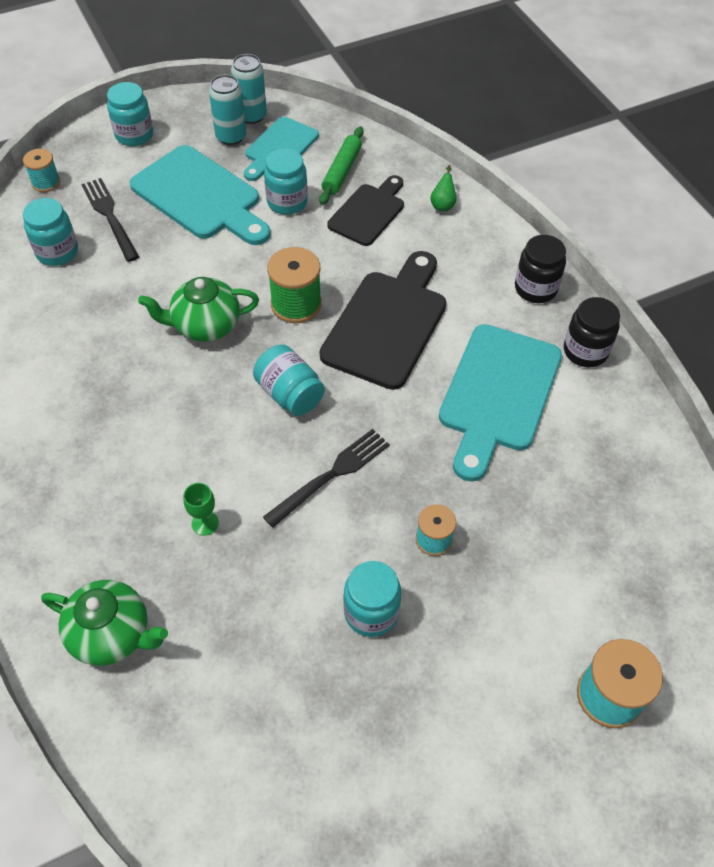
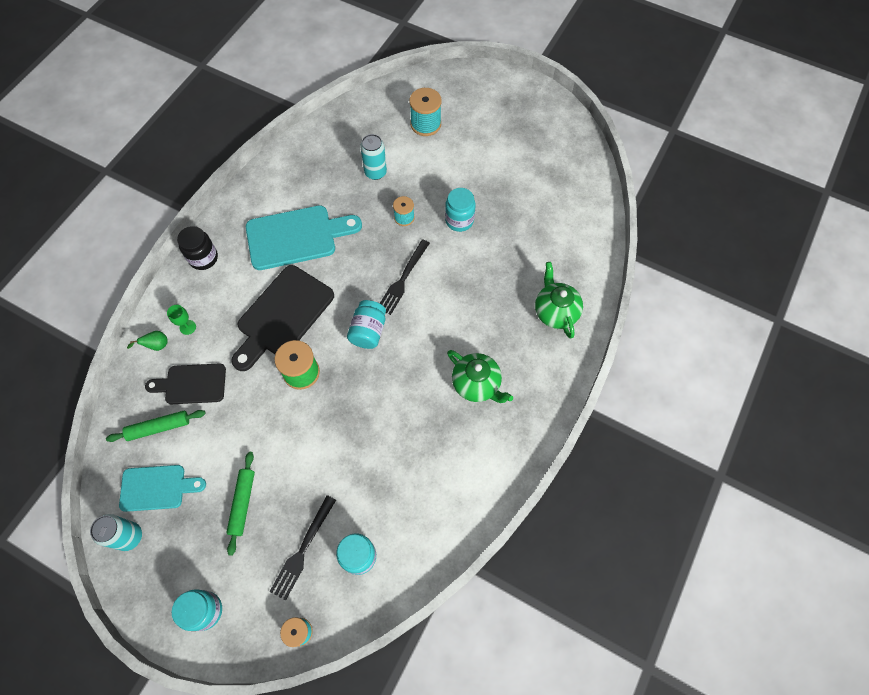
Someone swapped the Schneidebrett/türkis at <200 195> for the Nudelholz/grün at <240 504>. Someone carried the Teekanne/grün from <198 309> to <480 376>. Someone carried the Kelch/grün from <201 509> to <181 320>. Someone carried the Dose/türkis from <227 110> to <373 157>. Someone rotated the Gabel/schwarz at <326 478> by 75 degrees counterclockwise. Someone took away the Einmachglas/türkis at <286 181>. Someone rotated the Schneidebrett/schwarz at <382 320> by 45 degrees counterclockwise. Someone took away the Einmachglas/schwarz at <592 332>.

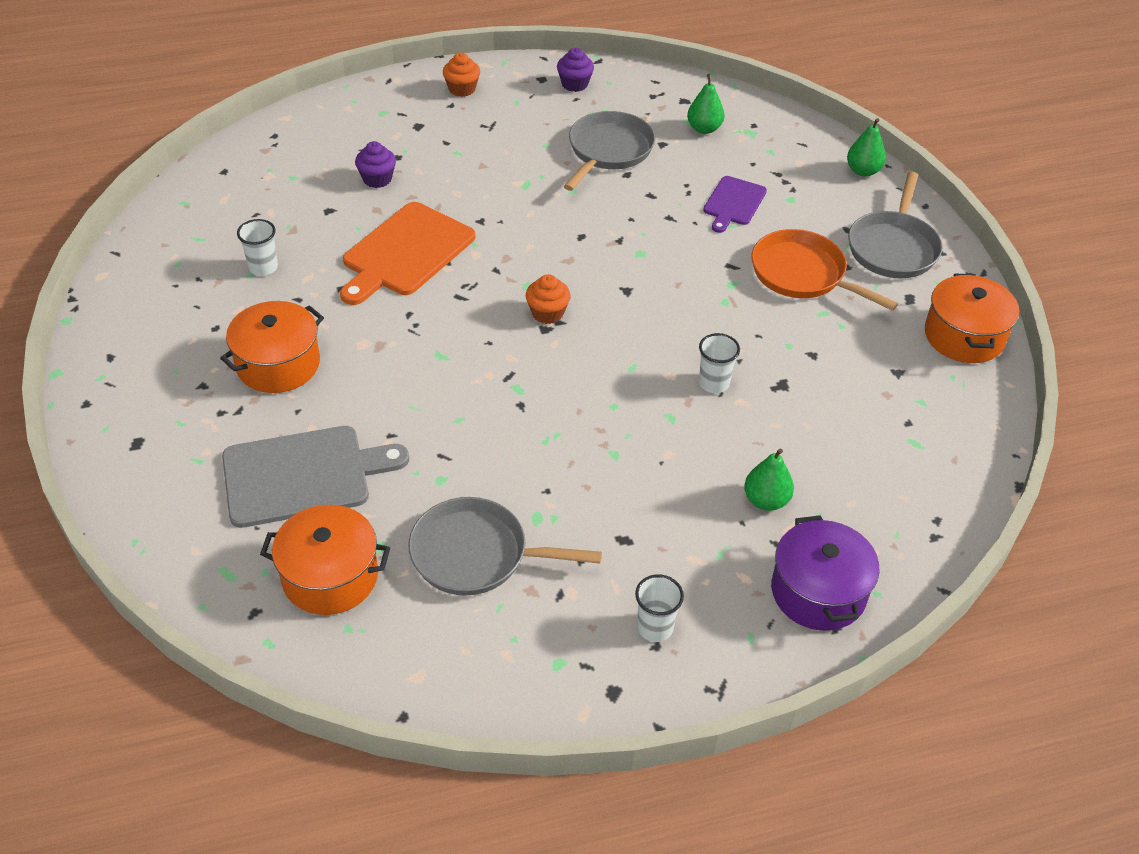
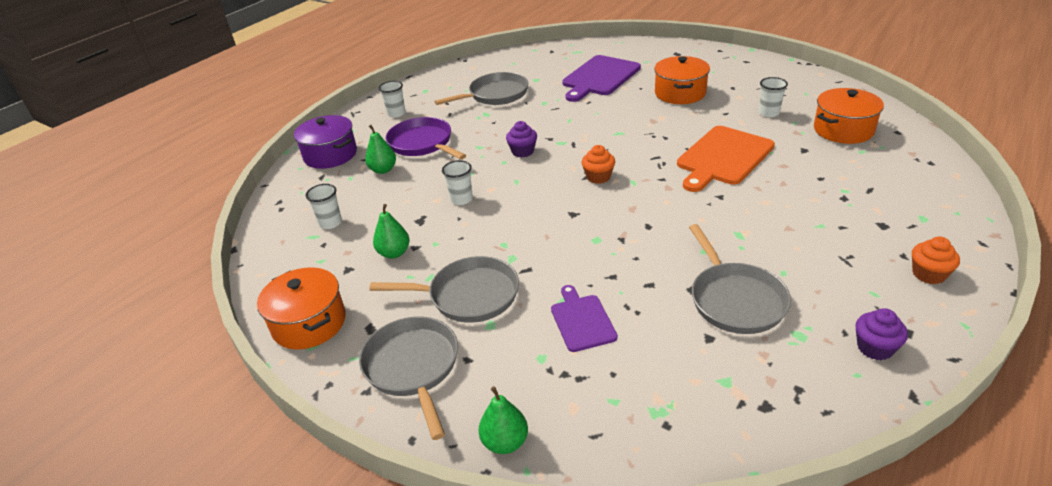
Someone repainted the Schneidebrett/grau at <315 477>, which became the Schneidebrett/lila at <601 78>. Someone carried the Kochtopf/orange from <325 560> to <849 116>. Someone rotated the Schneidebrett/orange at <407 253> by 135 degrees counterclockwise. Someone carried the Muffin/lila from <375 164> to <521 139>. Someone carried the Birne/grün from <706 104> to <391 231>. Someone repainted the Pfanne/orange at <825 269>, which became the Pfanne/grau at <444 289>. Someone put down the Becher/weiß at <324 206>. Someone put down the Pfanne/lila at <426 138>.

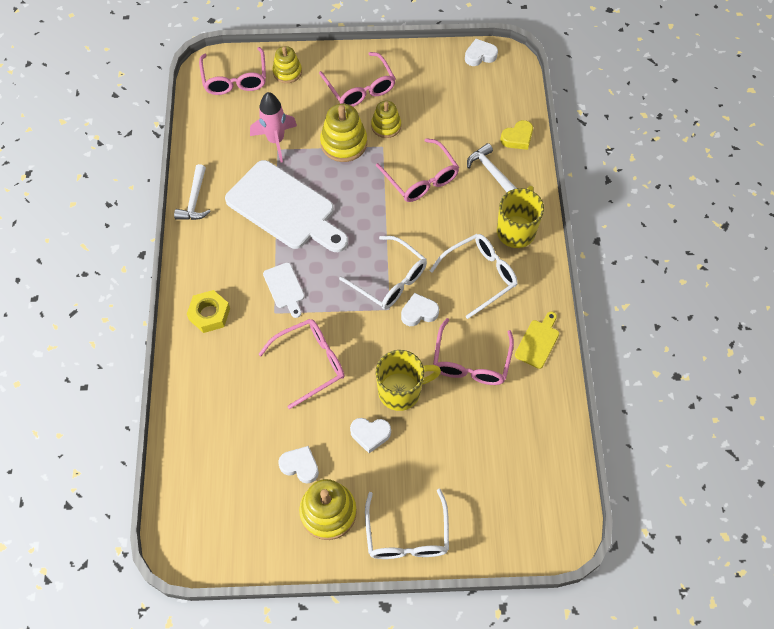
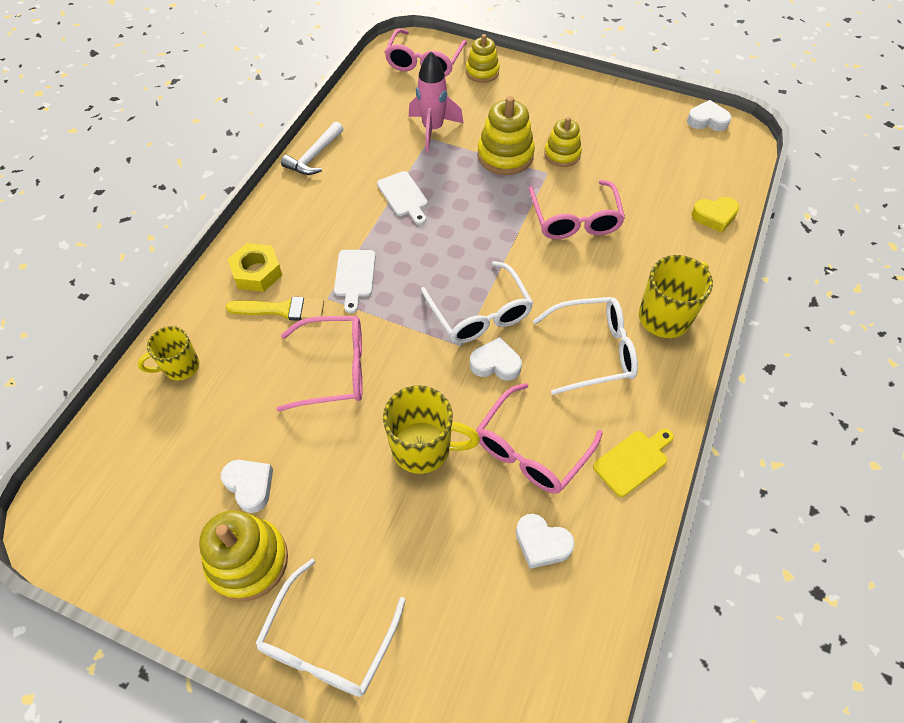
Someone scaled the Schneidebrett/weiß at <286 206> by 0.44. Someone took away the Brille/rosa at <357 79>. Someone carried the Herz/weiß from <370 435> to <545 541>. Someone took away the Hammer/weiß at <492 167>. Someone put down the Tasse/gelb at <168 353>. Someone put down the Pinsel/gelb at <274 309>.

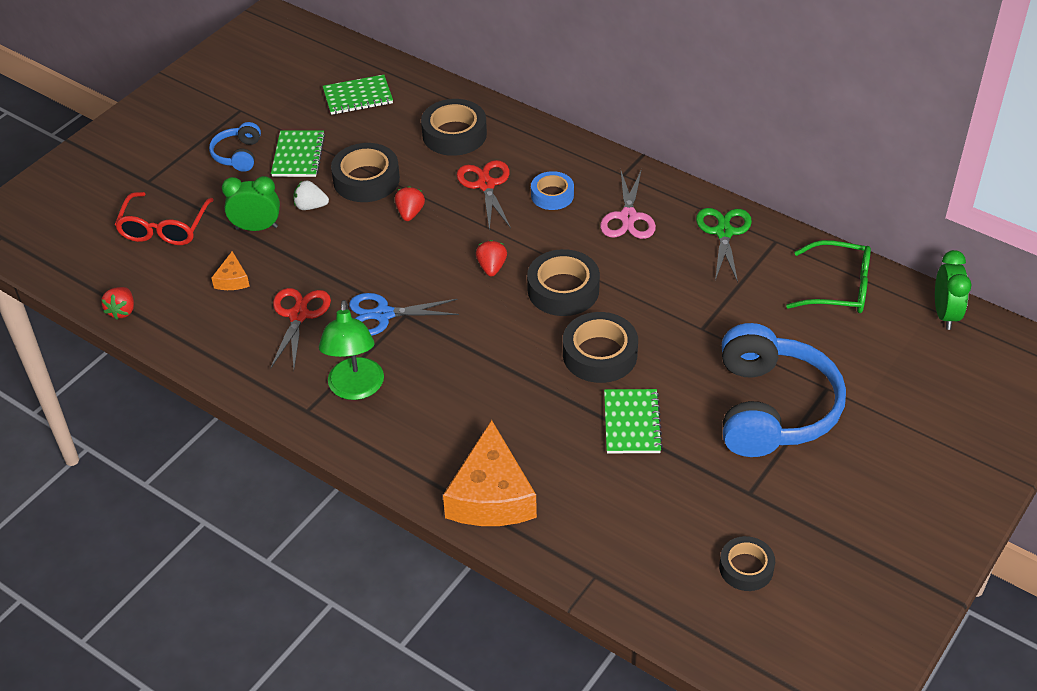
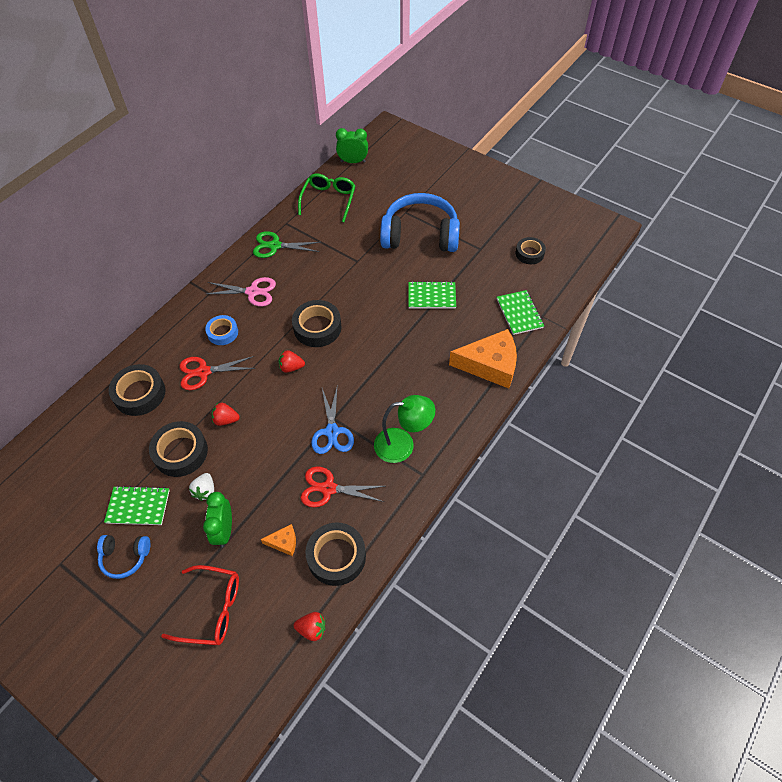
Someone carried the Notizbuch/grün from <358 95> to <520 312>. Someone carried the Klebeband/schwarz from <600 347> to <335 554>.

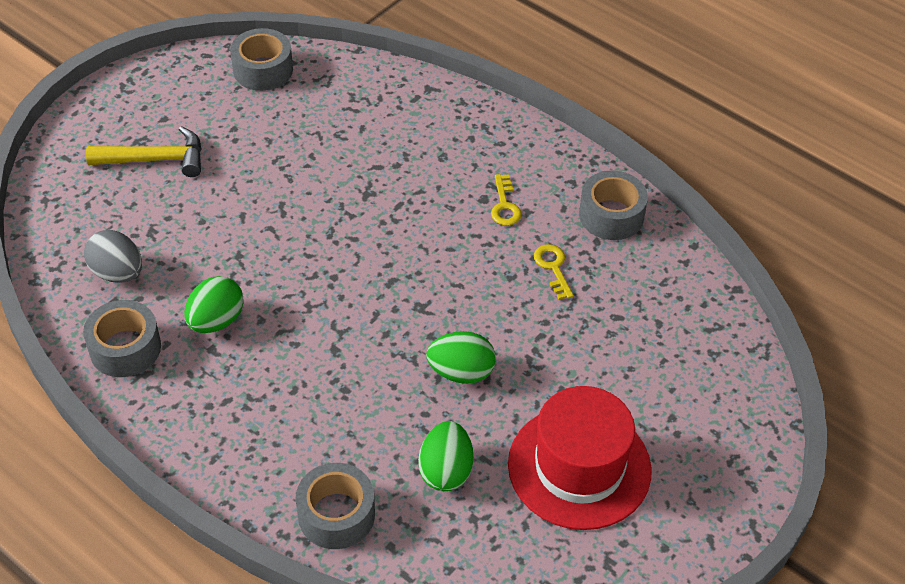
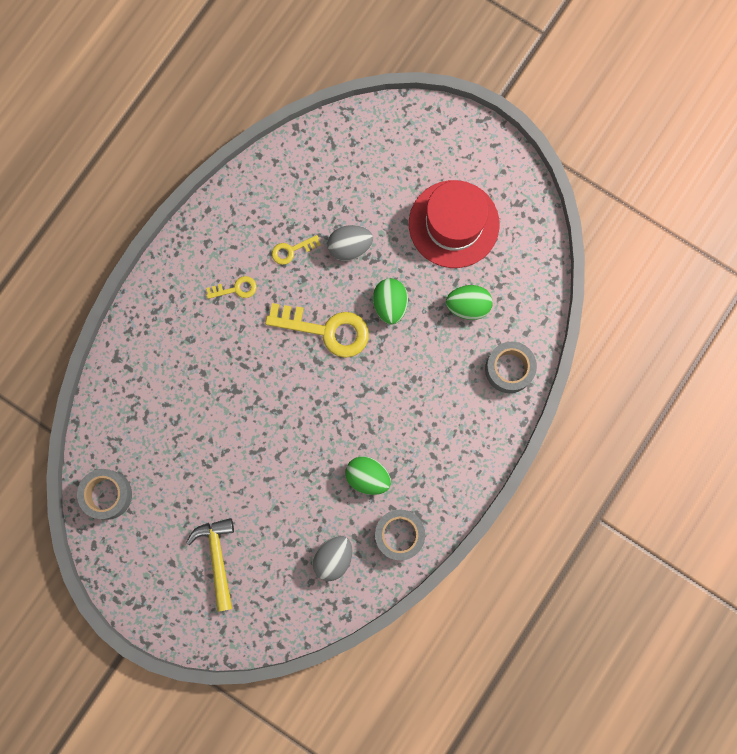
Someone took away the Klebeband/grau at <613 205>. Someone put down the Schlüssel/gelb at <317 330>. Someone put down the Ei/grau at <350 243>.

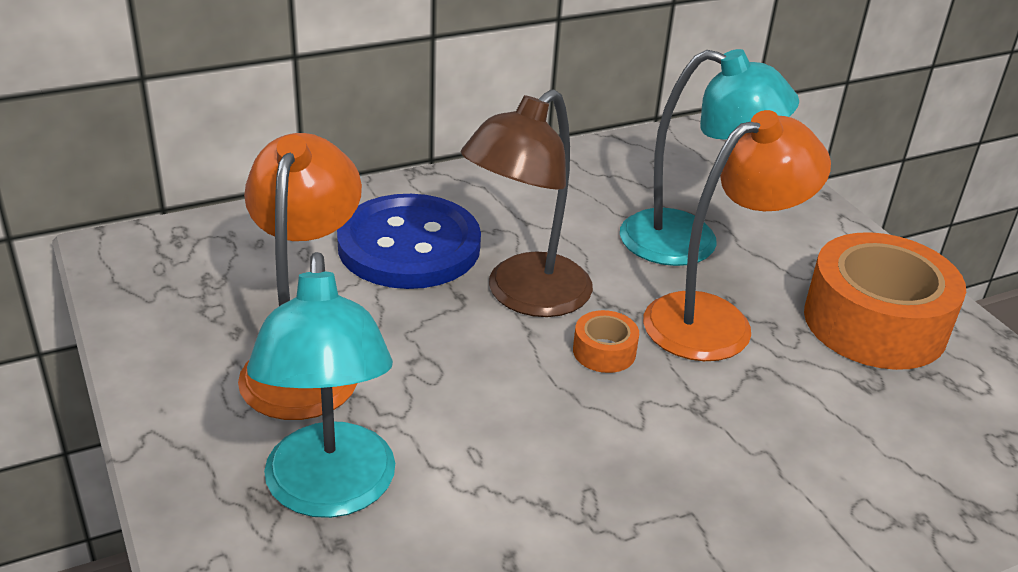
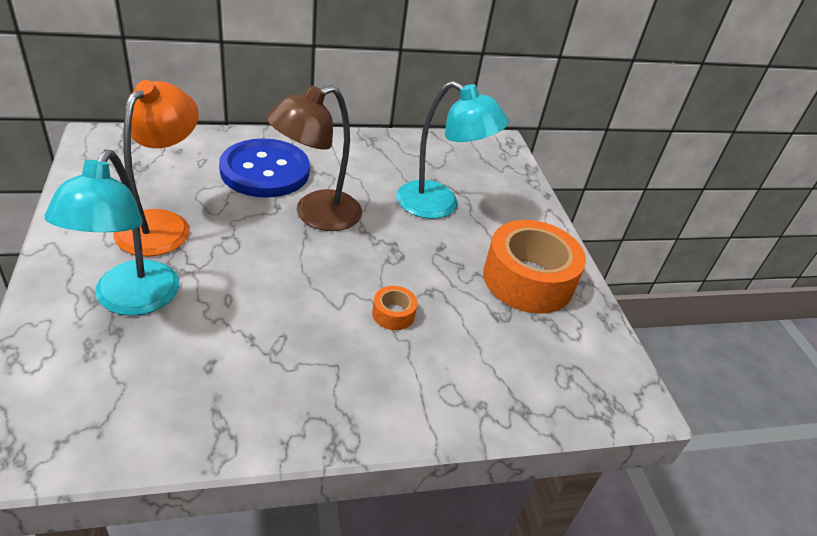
Someone carried the Klebeband/orange from <606 341> to <394 308>. Someone took away the Lampe/orange at <737 235>.

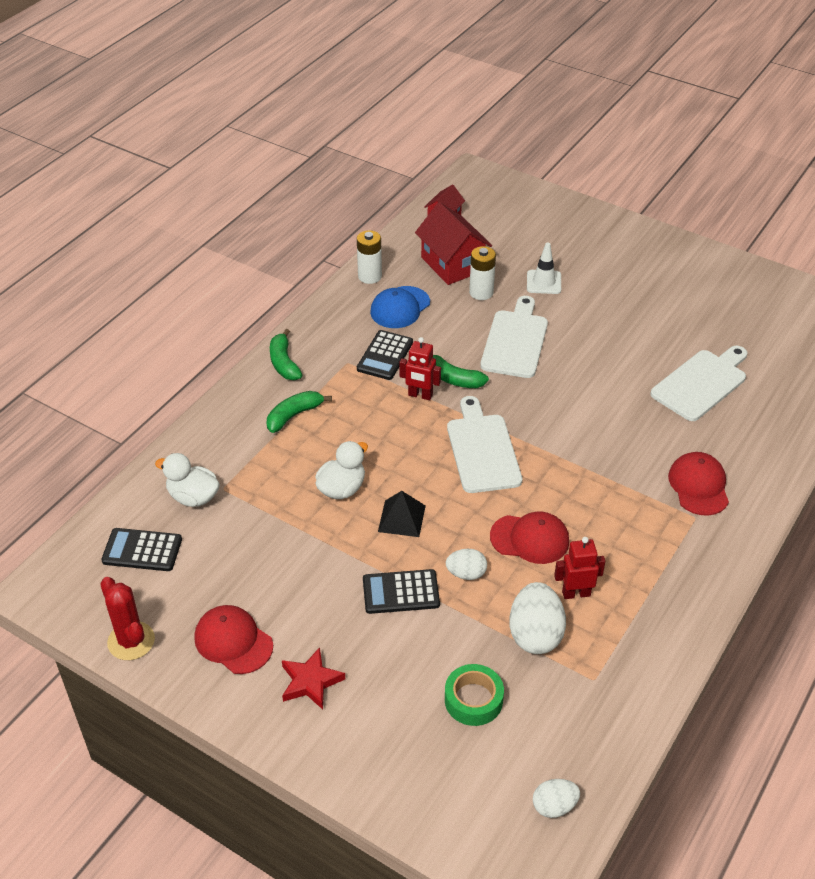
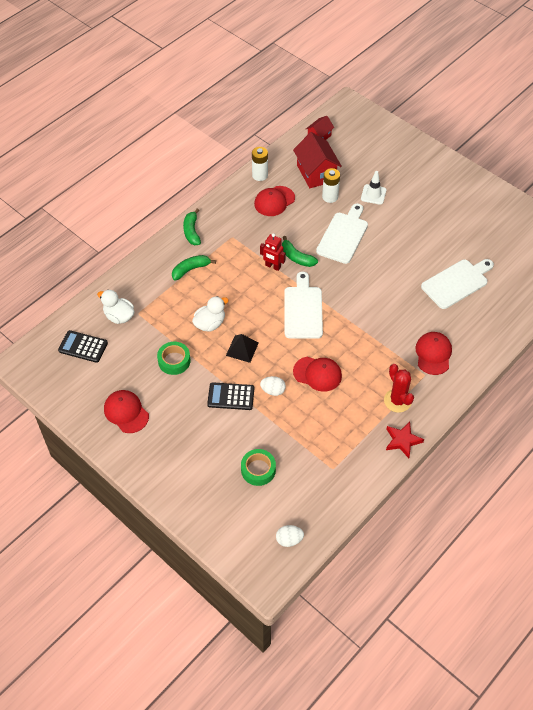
Someone carried the Kaktus/rot from <127 618> to <399 388>. Someone carried the Stern/rot from <313 678> to <405 440>. Someone took away the Taschenrechner/schwarz at <385 355>. Someone repainted the Kappe/blau at <400 307>, which became the Kappe/rot at <274 201>. Someone took away the Ei/weiß at <537 618>. Someone took away the Roboter/rot at <579 568>. Someone put down the Klebeband/grün at <173 358>.

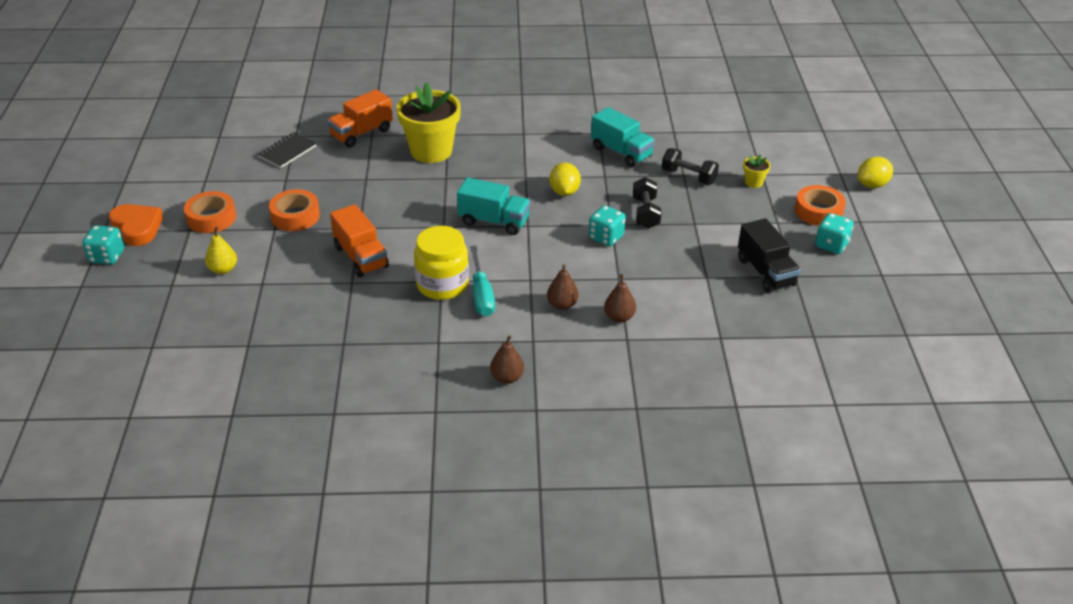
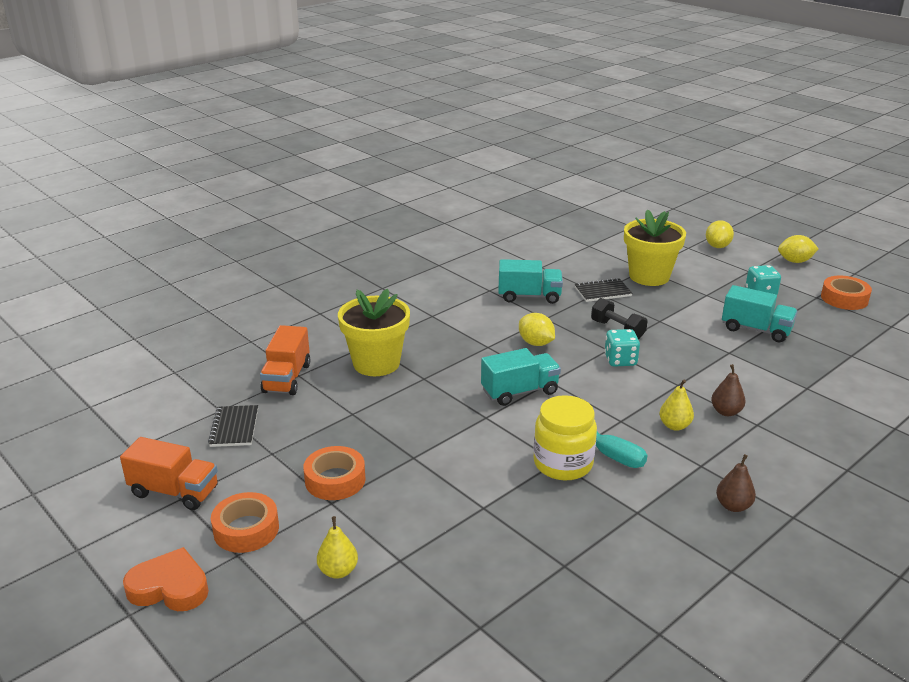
Someone took away the Spielwürfel/türkis at <103 244>. Someone carried the Lastwagen/orange from <359 240> to <169 473>. Someone repainted the Birne/braun at <563 287>, which became the Birne/gelb at <676 405>. Someone swapped the Hantel/schwarz at <690 166> for the Notizbuch/schwarz at <603 290>. Someone repainted the Lastwagen/schwarz at <769 255>, which became the Lastwagen/türkis at <760 313>. Someone scaled the Blumentopf/gelb at <757 171> by 2.40. Someone carried the Klebeband/orange from <820 205> to <846 293>. Someone put down the Zitrone/gelb at <798 249>.

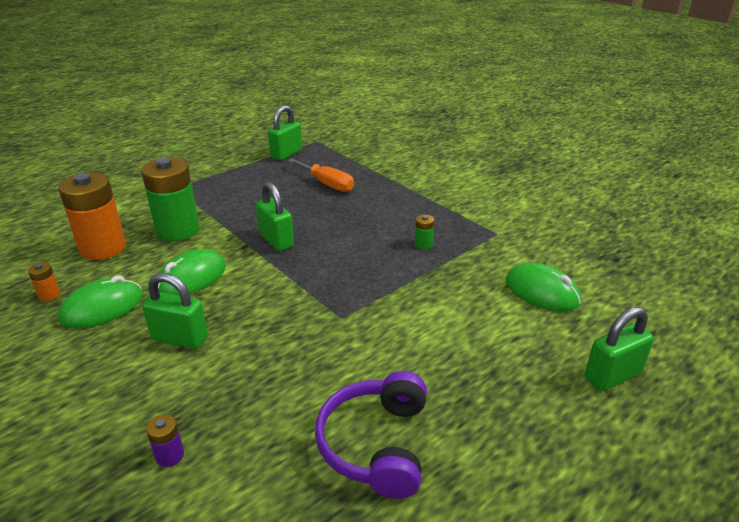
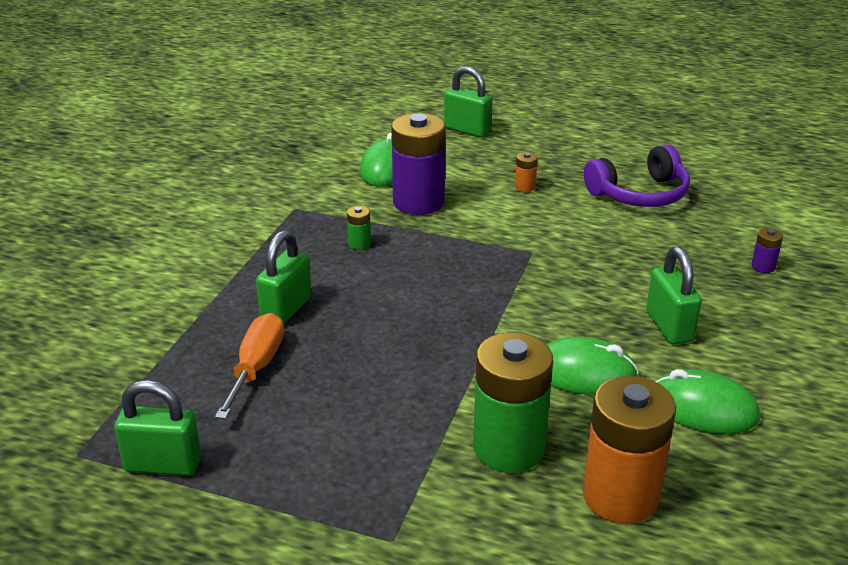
Someone carried the Batterie/orange from <44 281> to <526 172>. Someone carried the Vorhängeschloss/grün from <275 216> to <284 277>. Someone put down the Batterie/lila at <419 164>.

